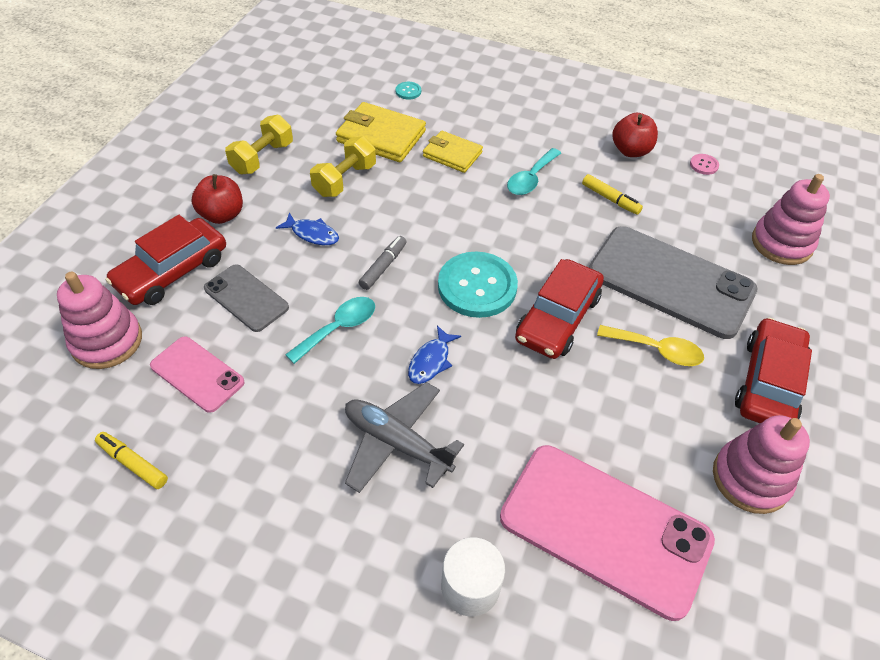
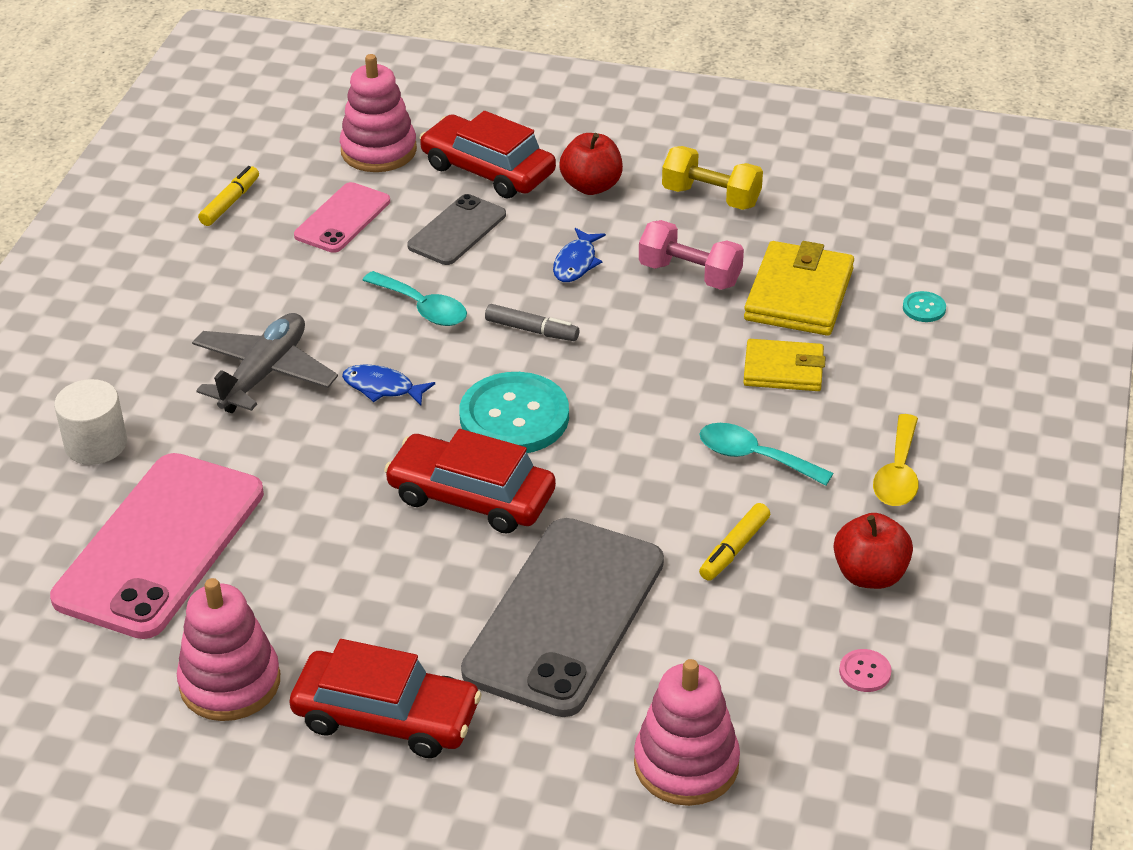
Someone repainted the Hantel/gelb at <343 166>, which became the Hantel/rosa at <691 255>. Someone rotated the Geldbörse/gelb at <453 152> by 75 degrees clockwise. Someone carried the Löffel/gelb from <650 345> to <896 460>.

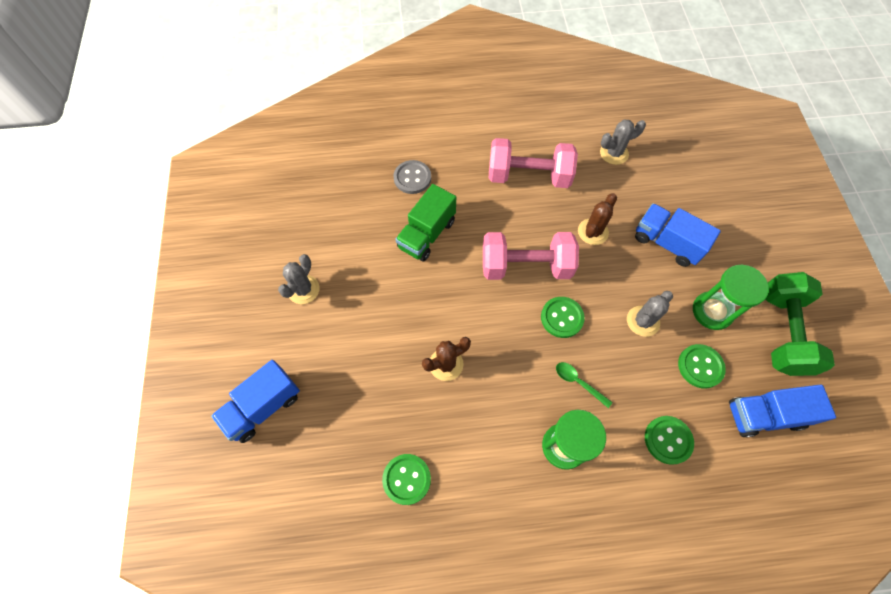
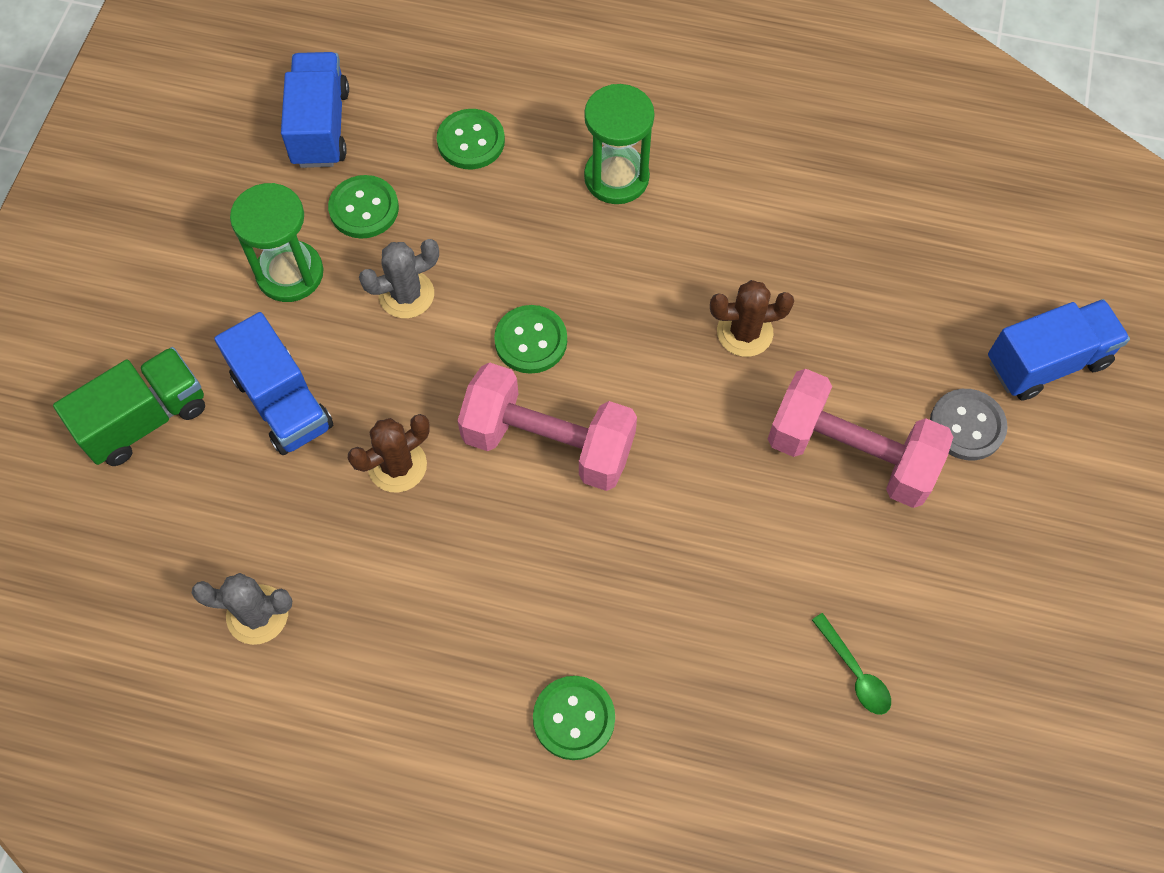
Someone took away the Kaktus/grau at <299 279>. Someone carried the Knopf/grün from <406 479> to <574 718>. Someone carried the Knopf/grau from <412 177> to <969 424>. Someone carried the Lastwagen/grün from <425 222> to <129 406>. Someone carried the Hantel/rosa from <533 163> to <860 438>. Someone carried the Löffel/grün from <584 385> to <851 664>. Someone rotated the Lastwagen/blau at <782 411> by 105 degrees counterclockwise. Someone took away the Hantel/grün at <800 324>.

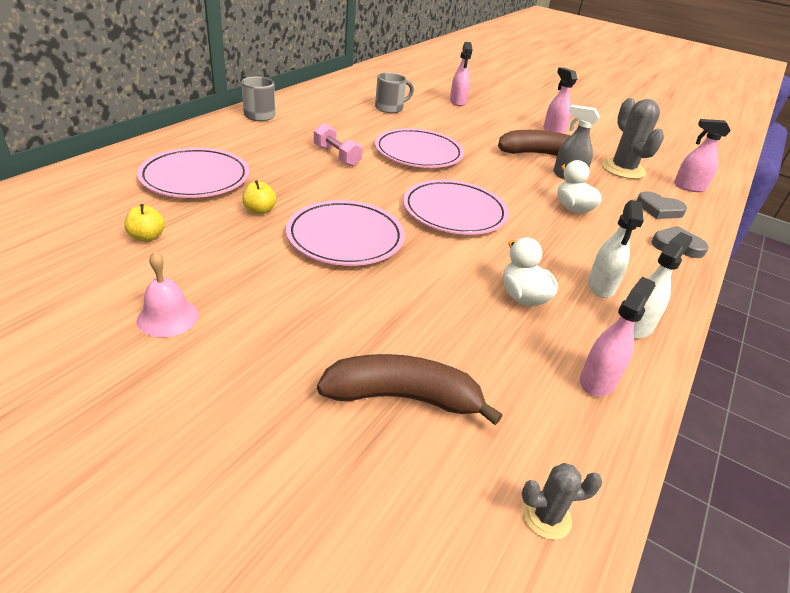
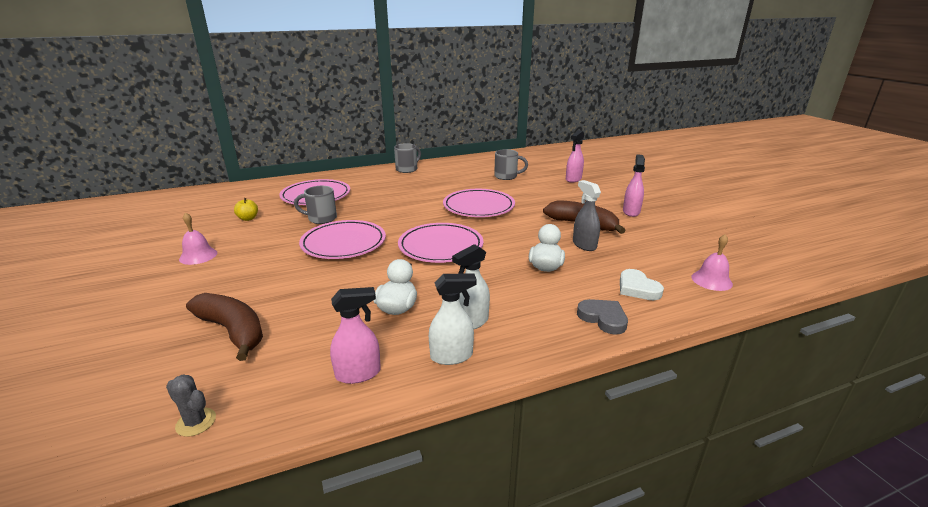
Someone swapped the Apfel/gelb at <259 197> for the Tasse/grau at <315 205>. Someone took away the Hantel/rosa at <338 145>. Someone took away the Kaktus/grau at <633 138>. Someone repainted the Herz/grau at <662 205>, which became the Herz/weiß at <642 284>. Someone swapped the Sprühflasche/rosa at <702 155> for the Glocke/rosa at <712 262>.

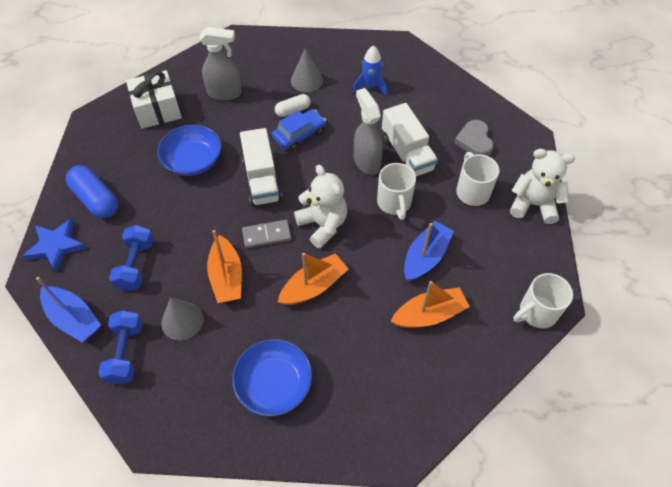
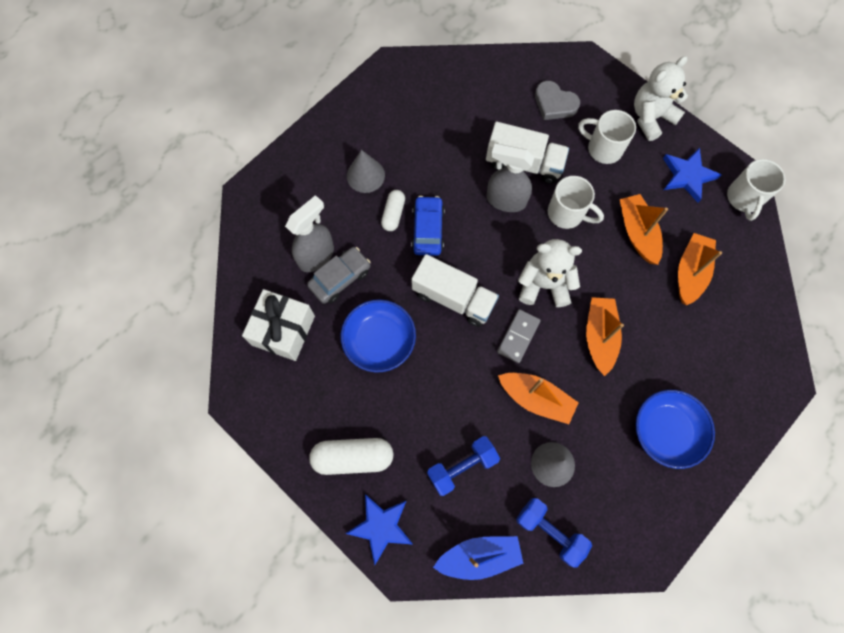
Someone repainted the Kapsel/blau at <92 191>, which became the Kapsel/weiß at <351 456>. Someone rotated the Hantel/blau at <131 258> by 75 degrees counterclockwise. Someone took away the Rakete/blau at <369 70>. Someone repainted the Boot/blau at <429 251>, which became the Boot/orange at <644 229>. Someone put down the Auto/grau at <339 275>. Someone put down the Stern/blau at <692 175>.

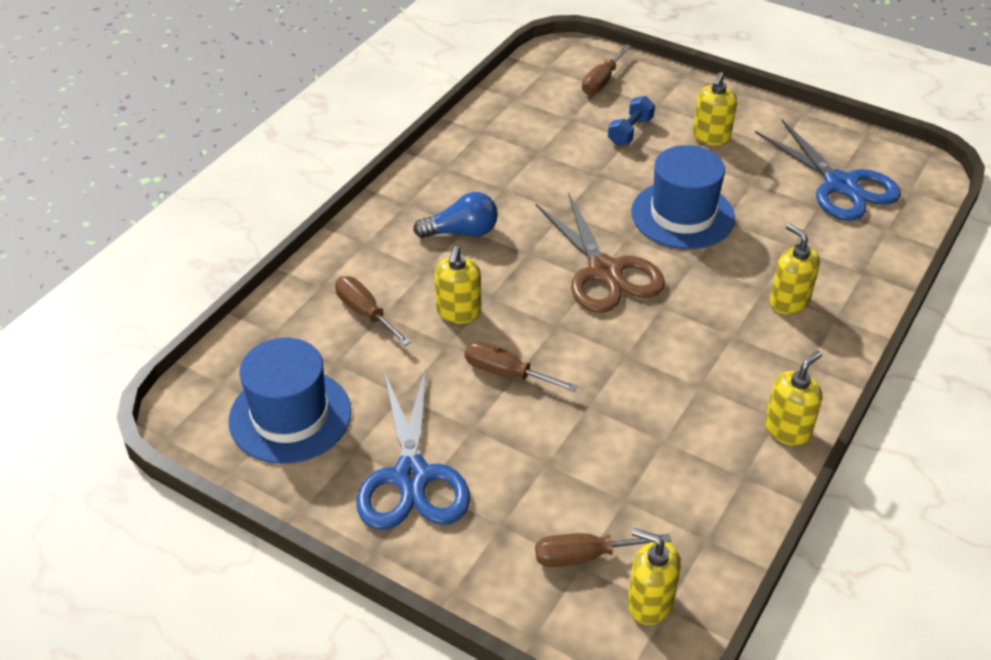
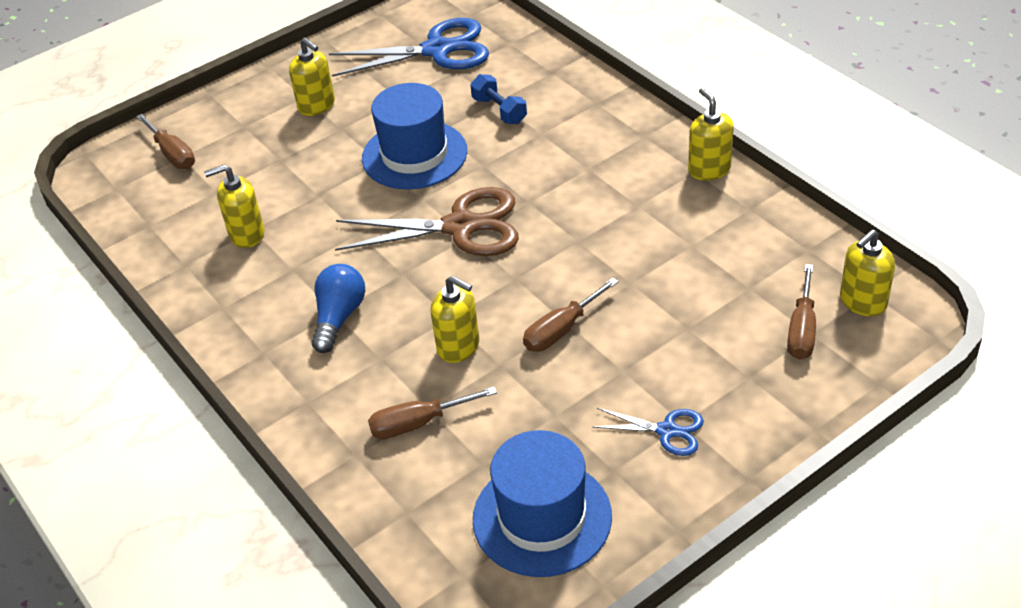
Someone scaled the Schere/blau at <413 449> by 0.50. Someone carried the Hantel/blau from <631 121> to <498 99>. Someone carried the Seifenspender/gelb from <795 269> to <234 206>.

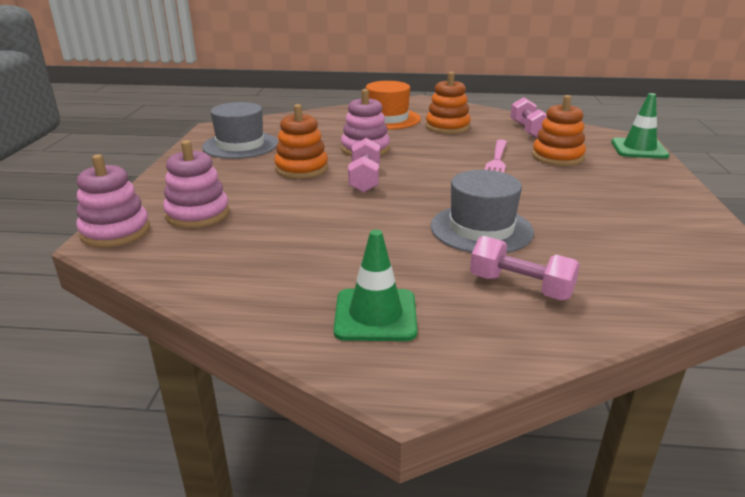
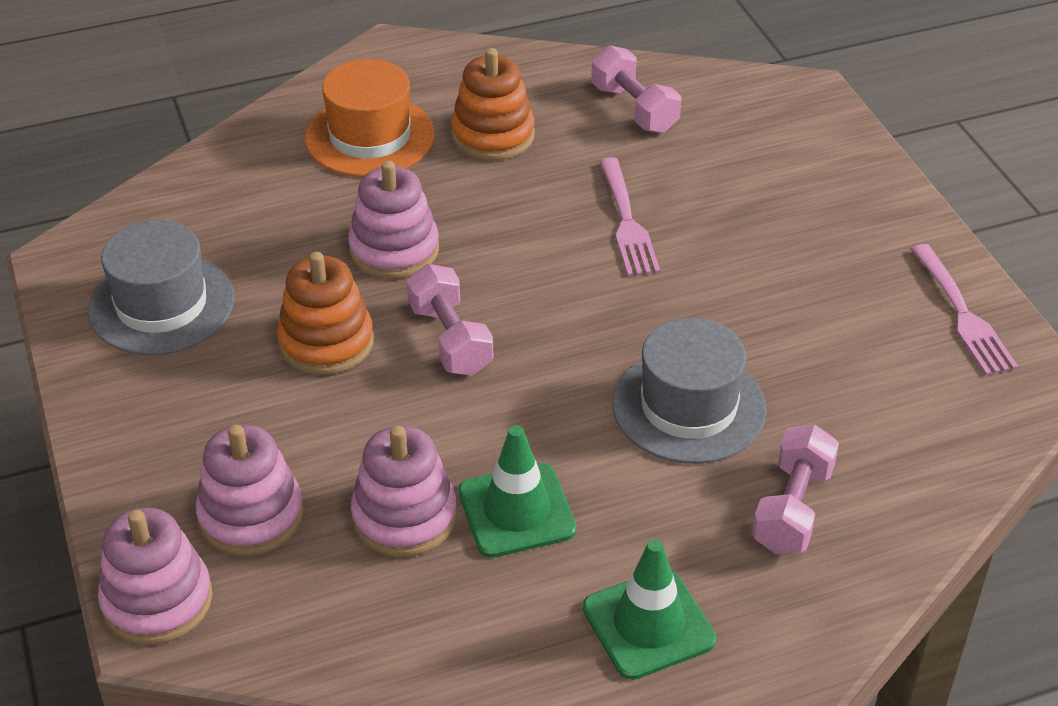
Someone rotated the Hantel/rosa at <525 268> by 75 degrees counterclockwise. Someone took away the Stapelspielzeug/orange at <559 130>. Someone carried the Leitkegel/grün from <640 126> to <517 491>. Someone put down the Stapelspielzeug/rosa at <404 491>. Someone put down the Gabel/rosa at <964 309>.

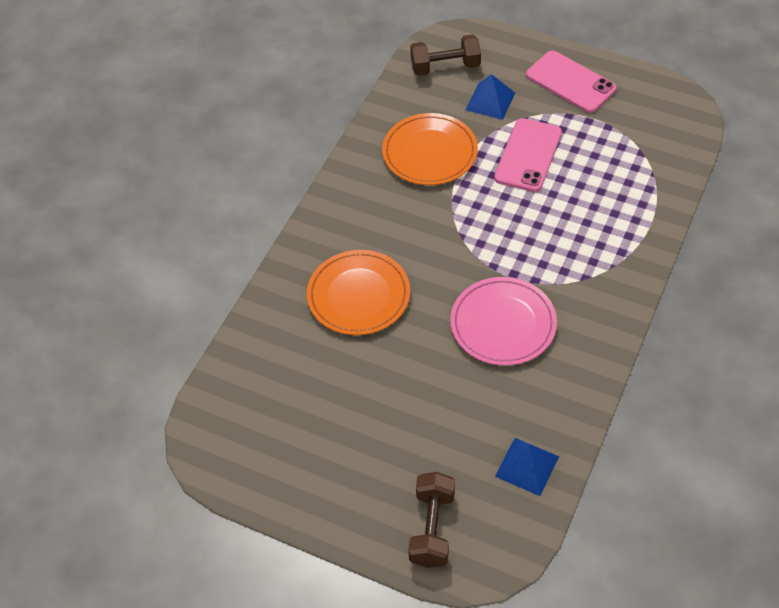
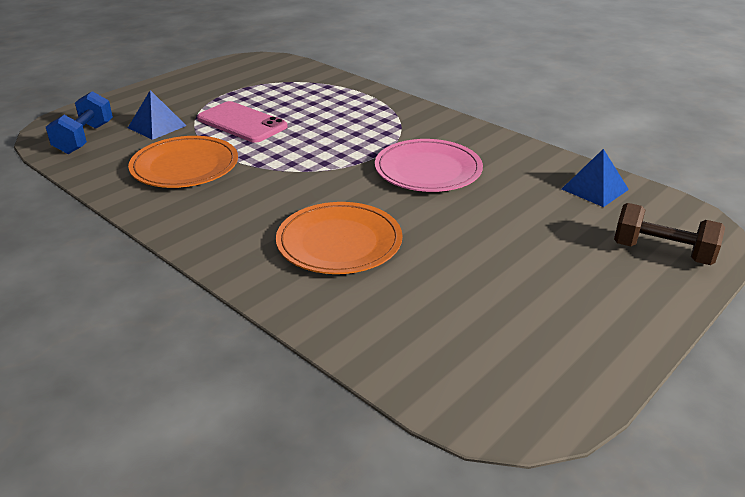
Someone repainted the Hantel/braun at <445 55>, which became the Hantel/blau at <79 122>. Someone took away the Handy/rosa at <571 82>.

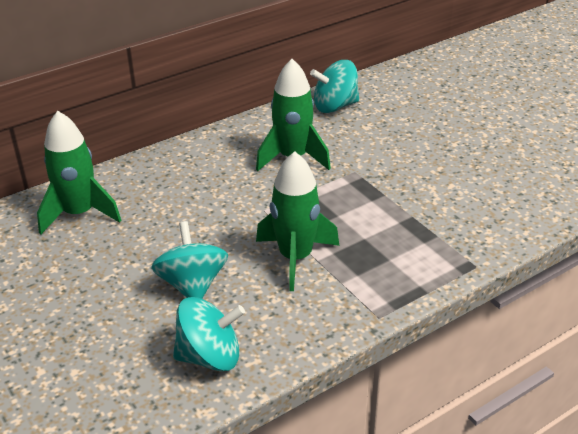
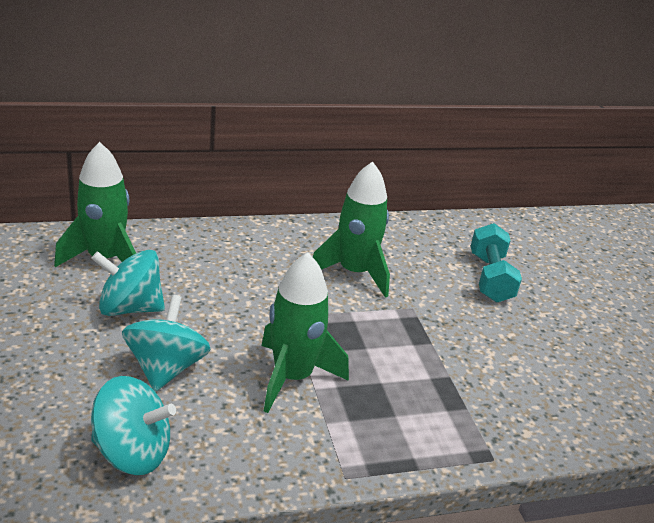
Someone carried the Kreisel/türkis from <334 86> to <128 283>. Someone put down the Hantel/türkis at <496 263>.

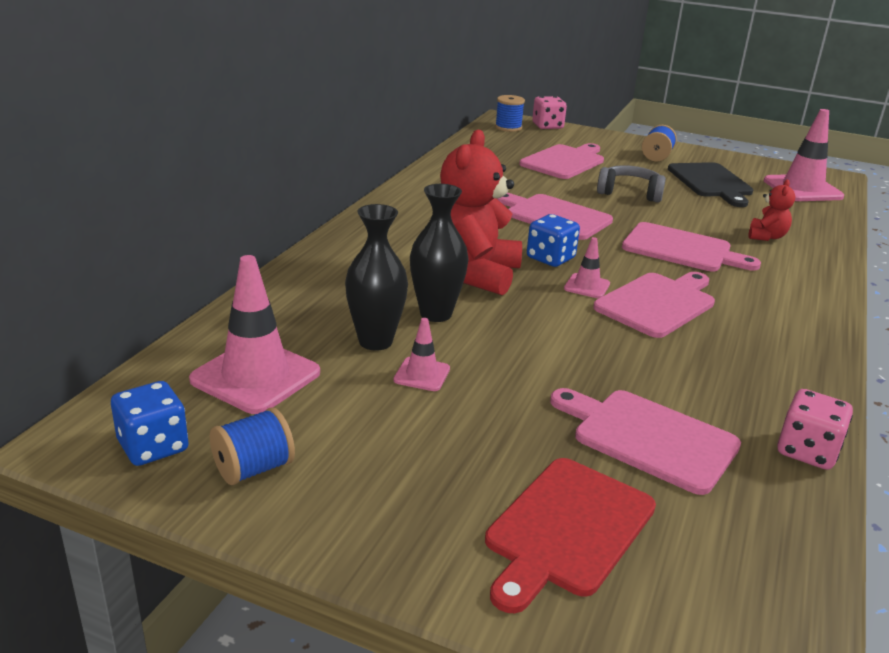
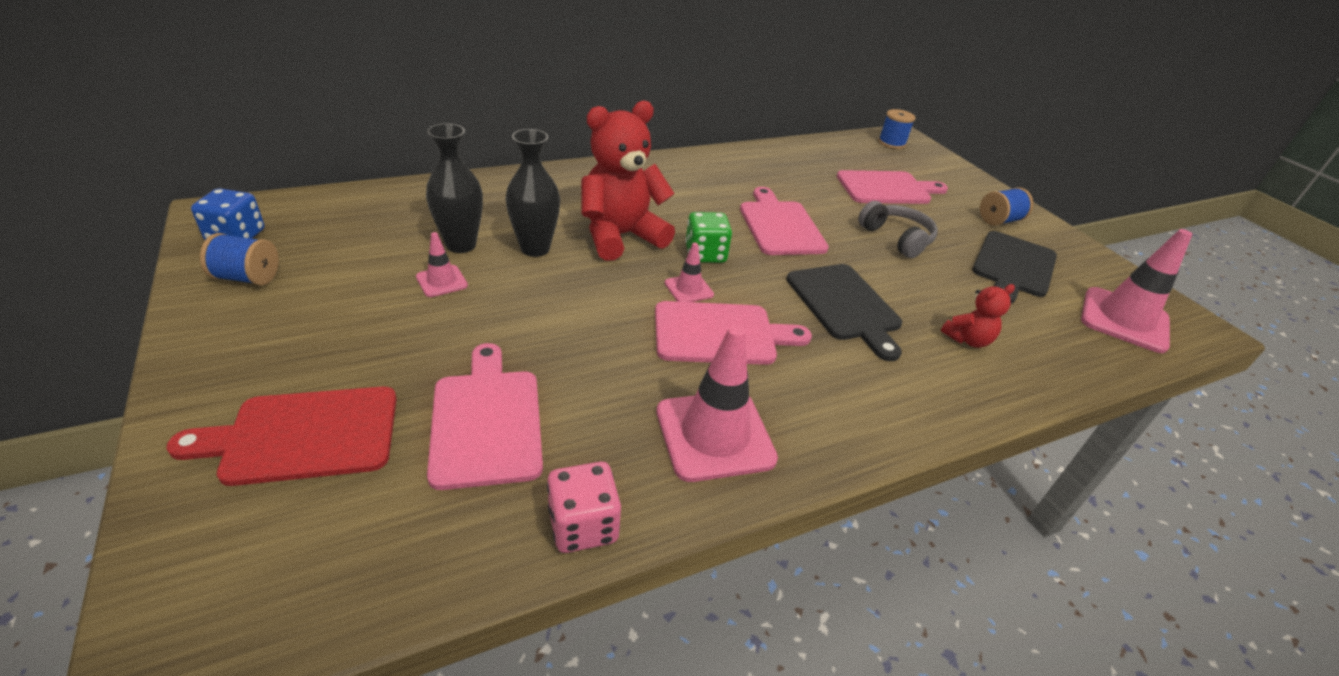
Someone carried the Leitkegel/rosa from <254 334> to <717 403>. Someone repainted the Spielwürfel/blau at <553 240>, which became the Spielwürfel/grün at <708 237>. Someone took away the Spielwürfel/rosa at <549 112>. Someone repainted the Schneidebrett/rosa at <691 247>, which became the Schneidebrett/schwarz at <844 312>.

